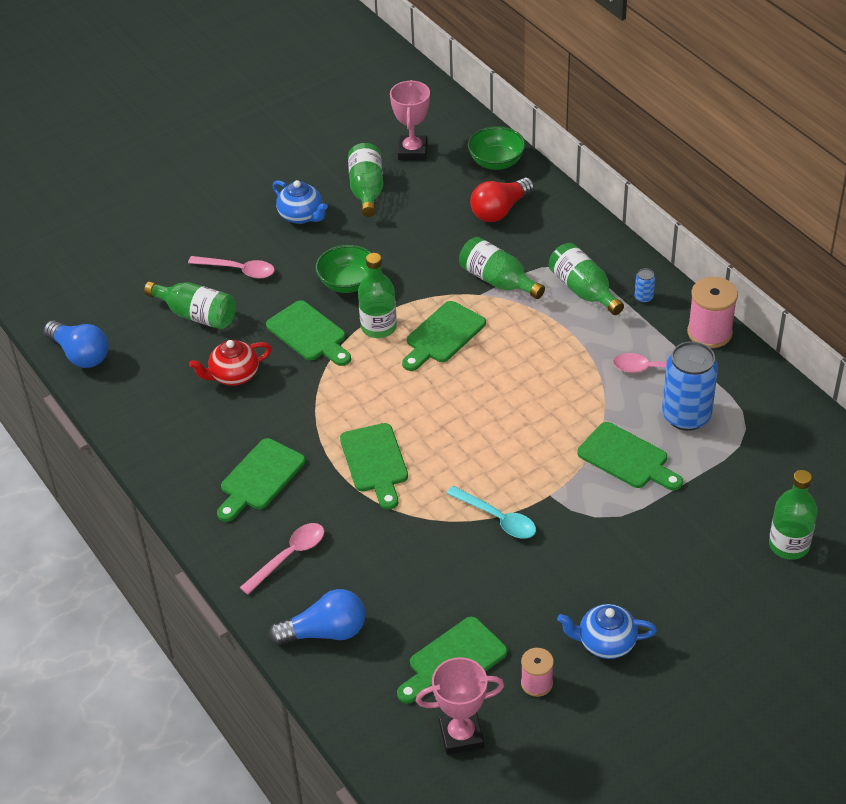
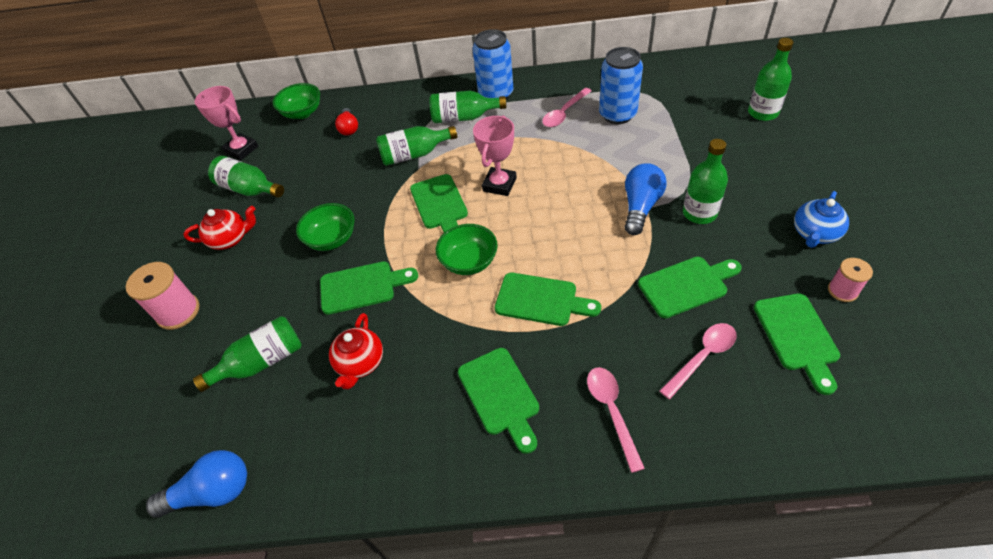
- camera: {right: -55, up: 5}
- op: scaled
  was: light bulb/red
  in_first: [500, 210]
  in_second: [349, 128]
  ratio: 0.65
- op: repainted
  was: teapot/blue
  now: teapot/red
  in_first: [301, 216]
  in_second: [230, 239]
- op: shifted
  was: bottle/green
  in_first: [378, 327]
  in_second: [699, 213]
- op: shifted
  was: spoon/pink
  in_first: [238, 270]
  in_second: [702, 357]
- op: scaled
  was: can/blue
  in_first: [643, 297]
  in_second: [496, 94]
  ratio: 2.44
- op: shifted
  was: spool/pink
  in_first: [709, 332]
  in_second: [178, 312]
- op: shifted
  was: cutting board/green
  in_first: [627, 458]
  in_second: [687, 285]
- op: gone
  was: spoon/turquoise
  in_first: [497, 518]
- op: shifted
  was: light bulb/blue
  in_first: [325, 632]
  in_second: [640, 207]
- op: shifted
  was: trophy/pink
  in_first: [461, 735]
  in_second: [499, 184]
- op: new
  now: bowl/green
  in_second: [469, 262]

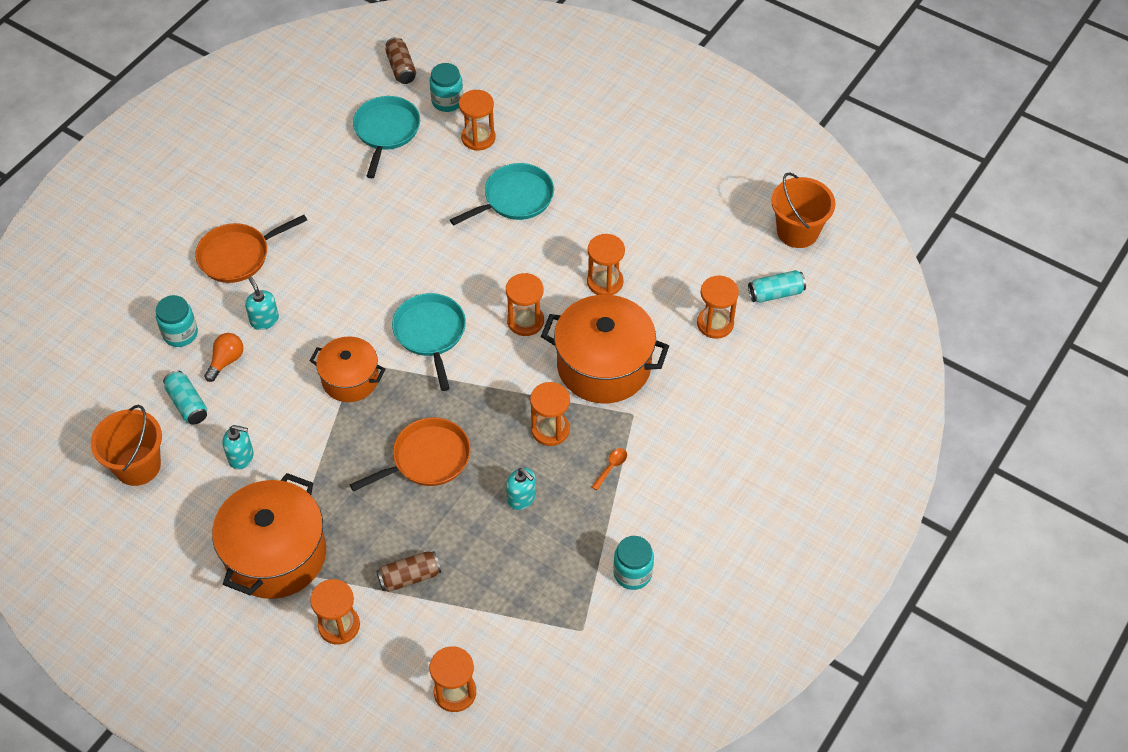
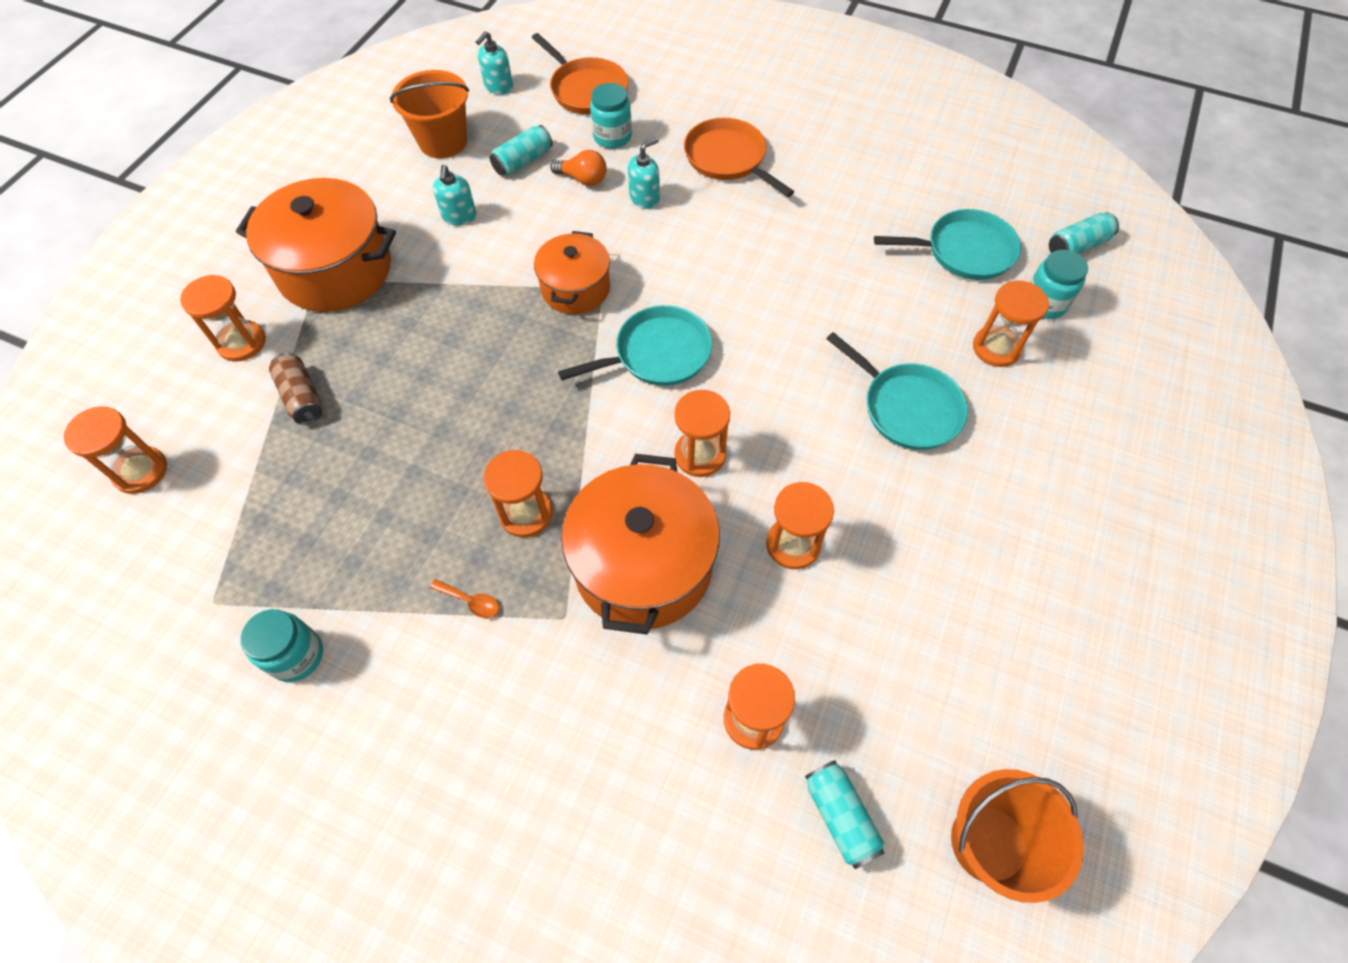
- camera: {right: 80, up: 5}
- op: repainted
  was: can/brown
  now: can/turquoise
  in_first: [401, 68]
  in_second: [1077, 246]
- op: shifted
  was: pan/orange
  in_first: [427, 459]
  in_second: [586, 90]
- op: shifted
  was: soap dispenser/turquoise
  in_first: [521, 498]
  in_second: [498, 87]

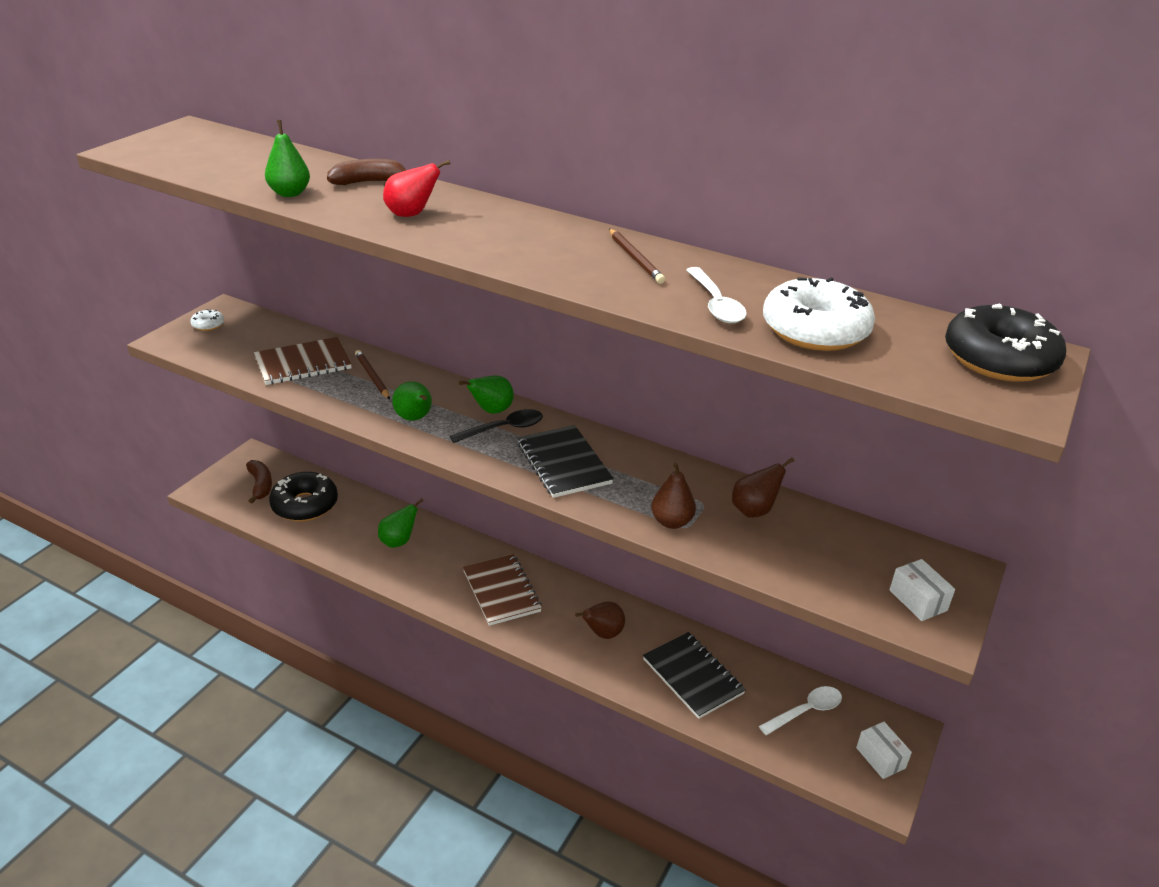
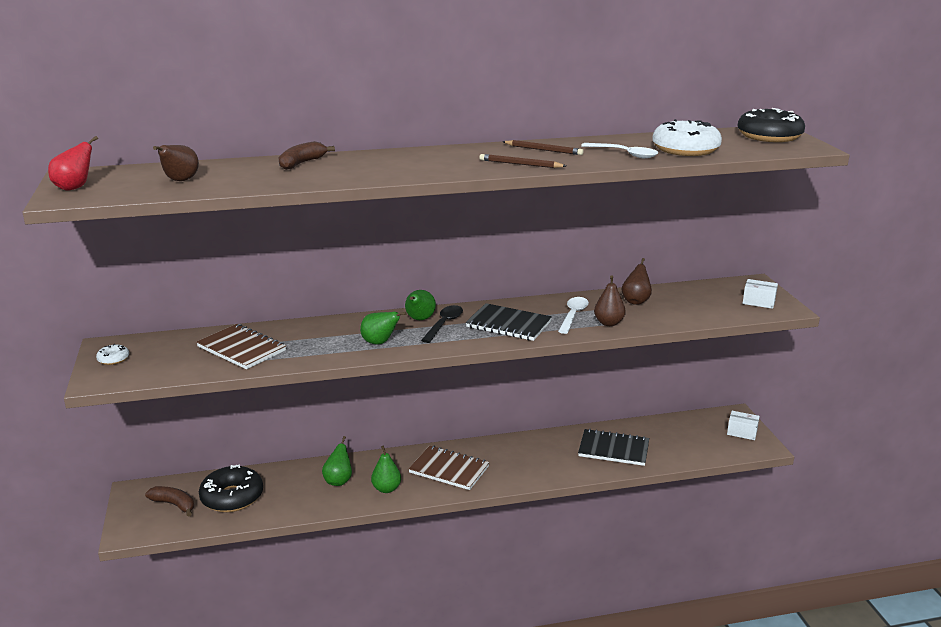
- camera: {right: -40, up: -10}
- op: shifted
  was: pear/green
  in_first: [290, 193]
  in_second: [386, 489]
- op: shifted
  was: pear/red
  in_first: [411, 214]
  in_second: [75, 188]
- op: rotated
  was: notebook/brown
  in_first: [303, 363]
  in_second: [241, 349]
  clockwise: -75
- op: shifted
  was: pencil/brown
  in_first: [372, 377]
  in_second: [520, 164]
- op: shifted
  was: pear/brown
  in_first: [603, 633]
  in_second: [180, 181]
- op: shifted
  was: spoon/white
  in_first: [806, 711]
  in_second: [573, 315]

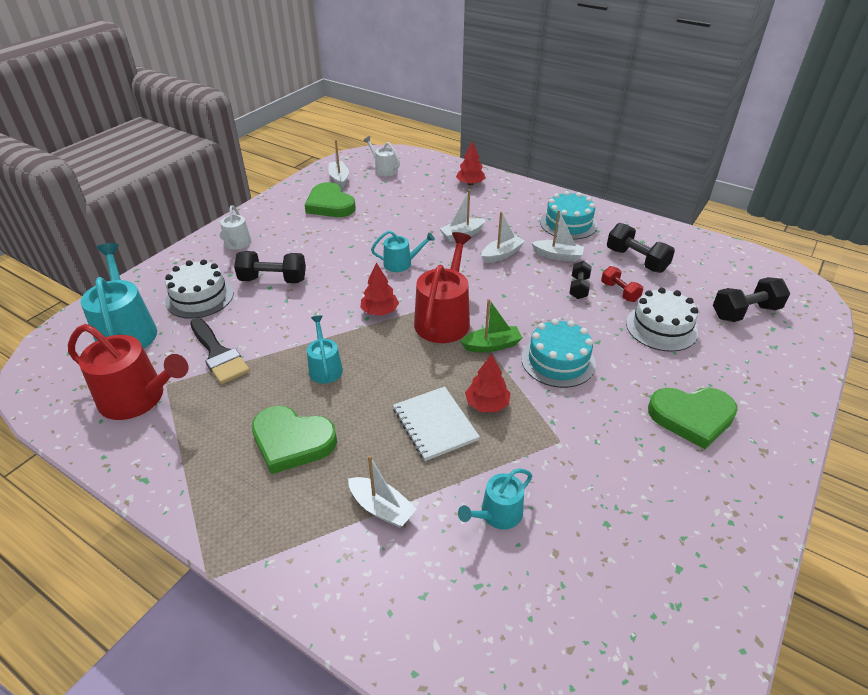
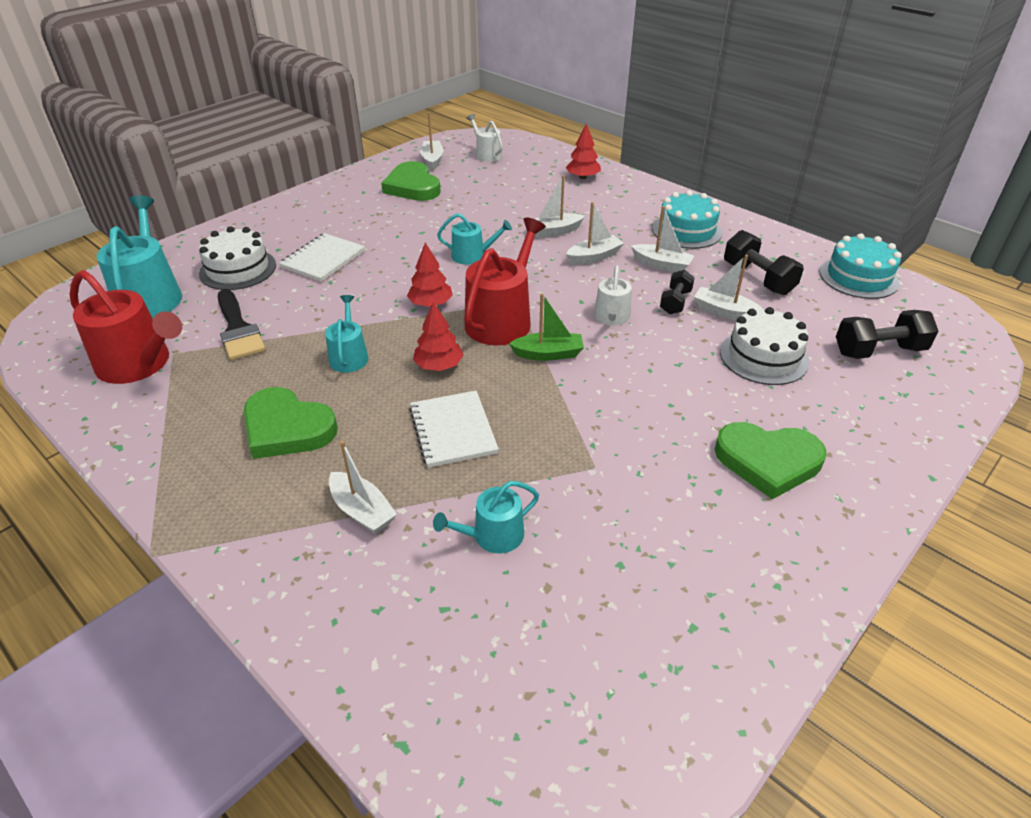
- camera: {right: 10, up: 0}
- op: shifted
  was: watering can/white
  in_first: [237, 244]
  in_second: [611, 318]
- op: swapped
  was: dumbbell/black
  now: notebook/white
  in_first: [273, 280]
  in_second: [323, 259]
- op: swapped
  was: dumbbell/red
  now: boat/white
  in_first: [619, 292]
  in_second: [724, 312]
- op: shifted
  was: cake/turquoise
  in_first: [558, 361]
  in_second: [858, 277]
- op: shifted
  was: tree/red
  in_first: [487, 404]
  in_second: [439, 365]

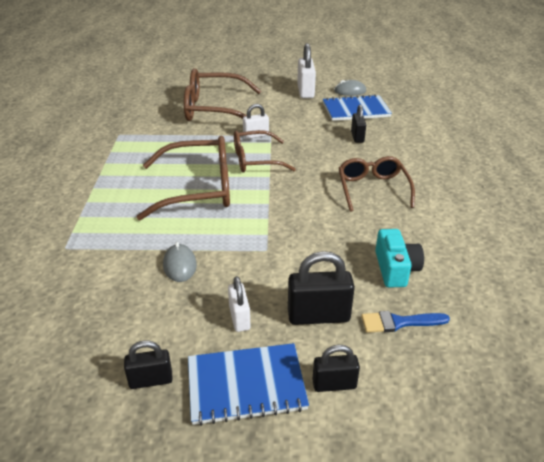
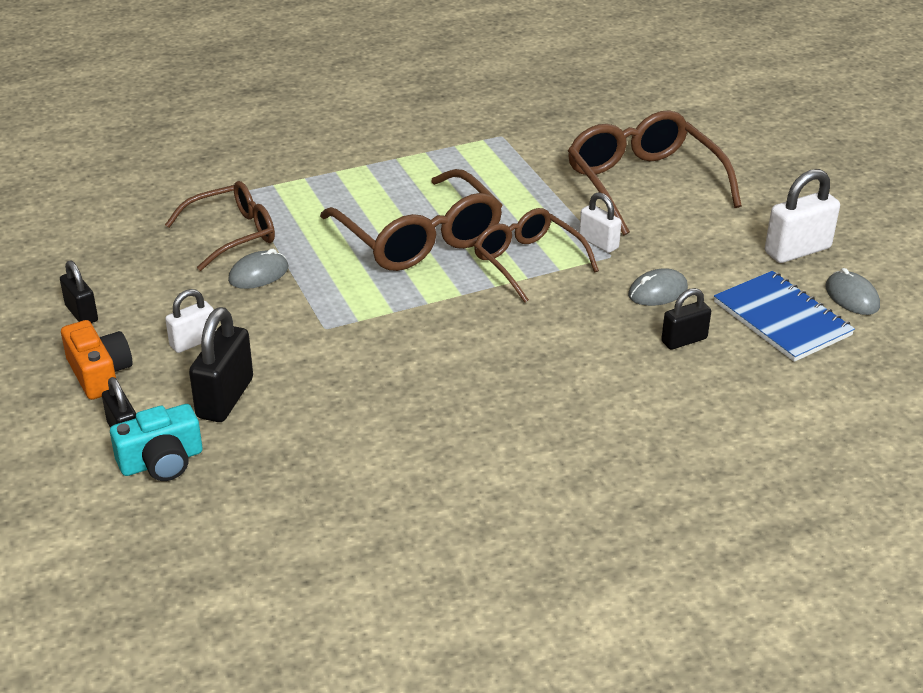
- camera: {right: 65, up: 0}
- op: shifted
  was: glasses/brown
  in_first: [372, 189]
  in_second: [232, 234]
- op: shifted
  was: camera/turquoise
  in_first: [395, 269]
  in_second: [161, 461]
- op: rotated
  was: padlock/black
  in_first: [318, 316]
  in_second: [225, 398]
  clockwise: 45
- op: gone
  was: brush/blue
  in_first: [399, 322]
- op: swapped
  was: notebook/blue
  now: camera/orange
  in_first: [246, 385]
  in_second: [99, 373]
- op: new
  now: mouse/grey
  in_second: [657, 292]

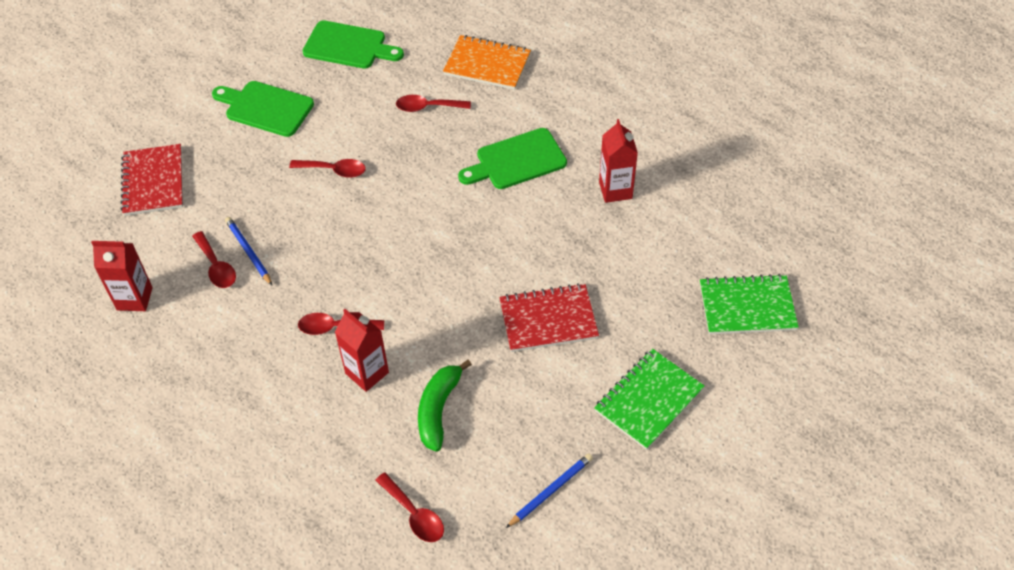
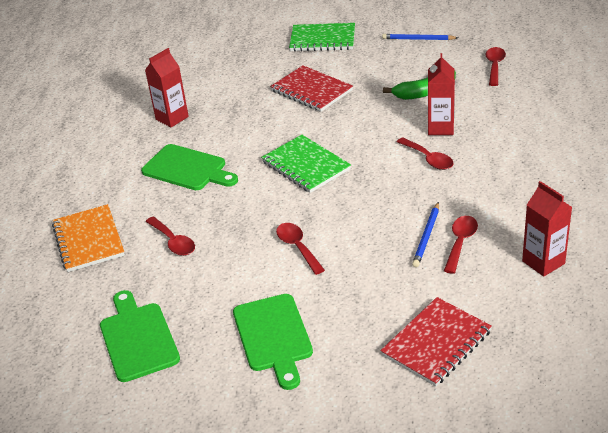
- camera: {right: -125, up: -15}
- op: shifted
  was: notebook/green
  in_first: [747, 306]
  in_second: [306, 166]

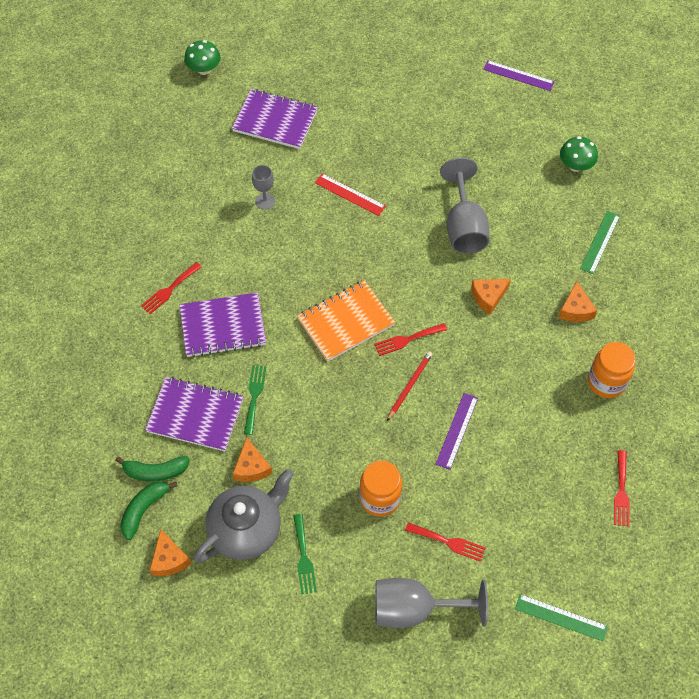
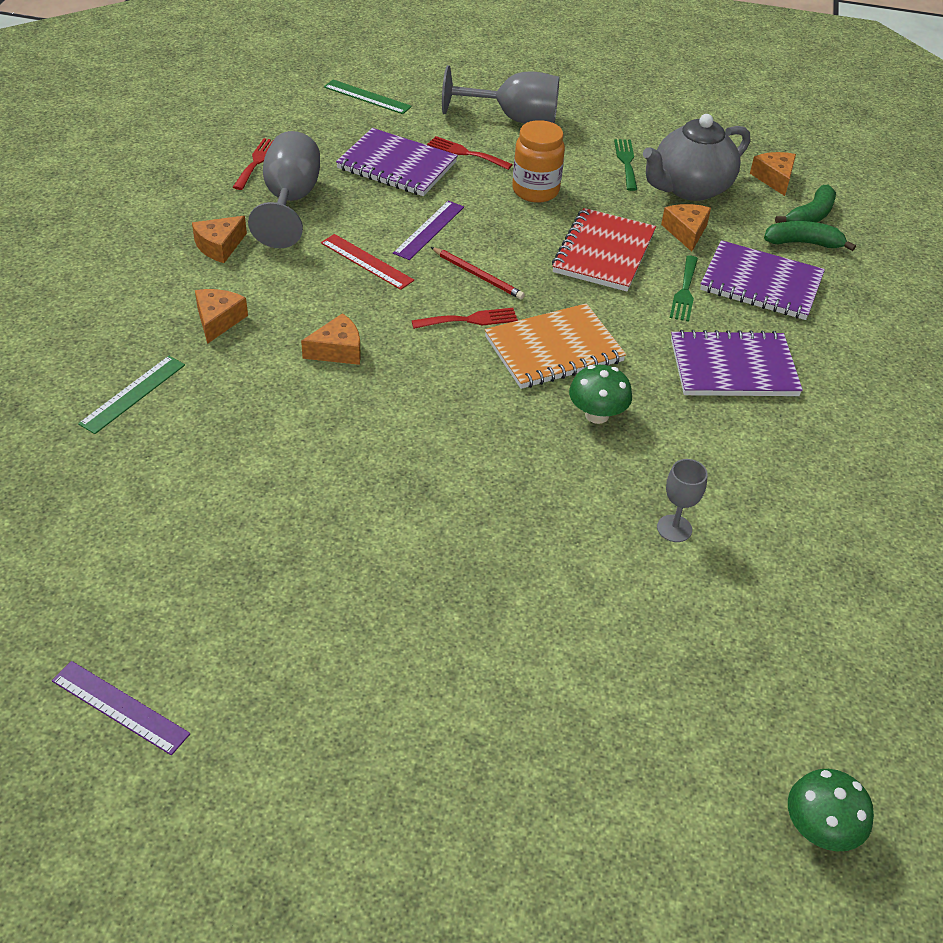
- camera: {right: -175, up: -15}
- op: shifted
  was: notebook/purple
  in_first: [275, 121]
  in_second: [396, 166]
- op: shifted
  was: mushroom/green
  in_first: [575, 165]
  in_second: [597, 415]
- op: shifted
  was: goblet/grey
  in_first: [464, 227]
  in_second: [290, 201]
- op: shifted
  was: ruler/red
  in_first: [350, 194]
  in_second: [367, 261]
- op: gone
  was: fork/red
  in_first: [169, 290]
- op: swapped
  was: jar/orange
  now: cheese/orange
  in_first: [606, 382]
  in_second: [219, 246]
- op: rotated
  was: pencil/red
  in_first: [409, 385]
  in_second: [478, 275]
  clockwise: -90
- op: new
  now: notebook/red
  in_second: [603, 253]

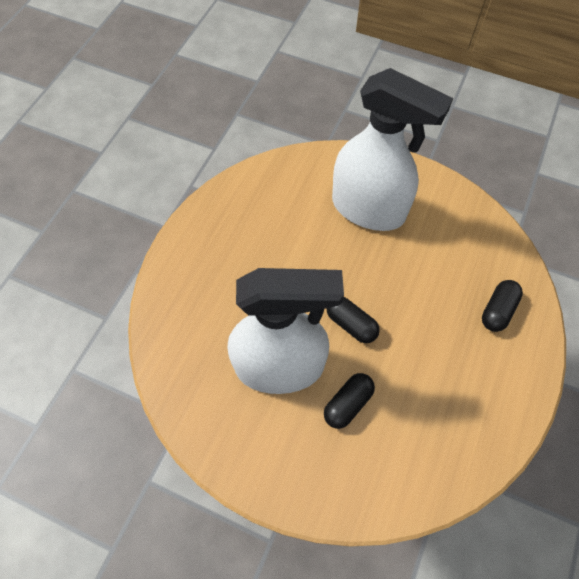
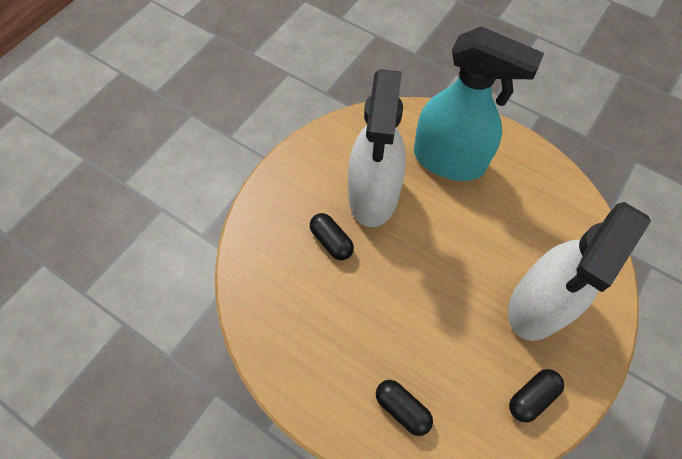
- camera: {right: 100, up: 0}
- op: shifted
  was: capsule/black
  in_first: [351, 324]
  in_second: [532, 397]
- op: new
  now: spray bottle/turquoise
  in_second: [449, 160]

